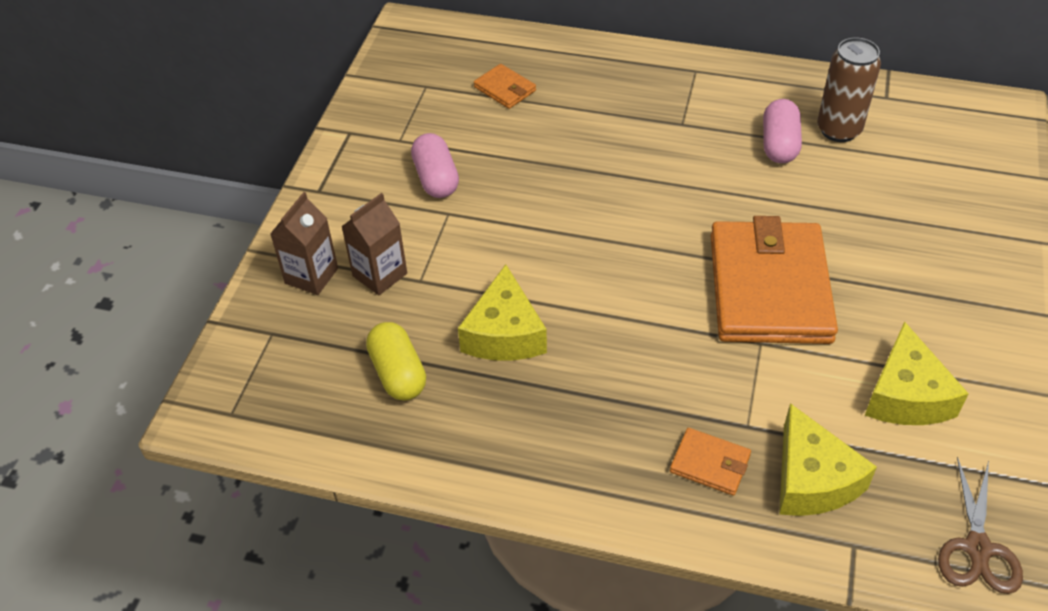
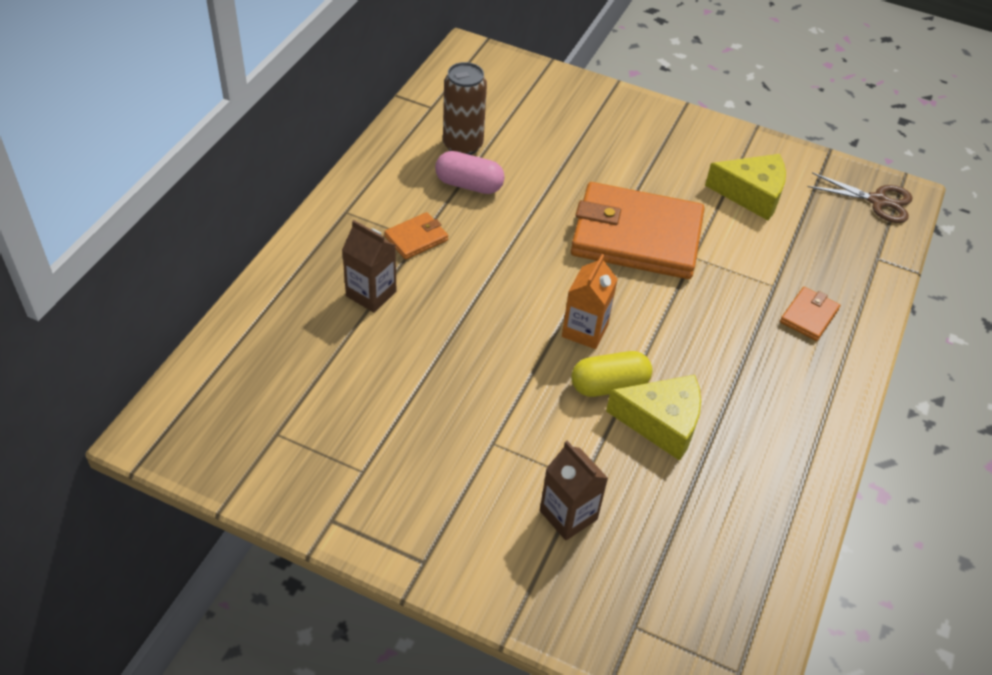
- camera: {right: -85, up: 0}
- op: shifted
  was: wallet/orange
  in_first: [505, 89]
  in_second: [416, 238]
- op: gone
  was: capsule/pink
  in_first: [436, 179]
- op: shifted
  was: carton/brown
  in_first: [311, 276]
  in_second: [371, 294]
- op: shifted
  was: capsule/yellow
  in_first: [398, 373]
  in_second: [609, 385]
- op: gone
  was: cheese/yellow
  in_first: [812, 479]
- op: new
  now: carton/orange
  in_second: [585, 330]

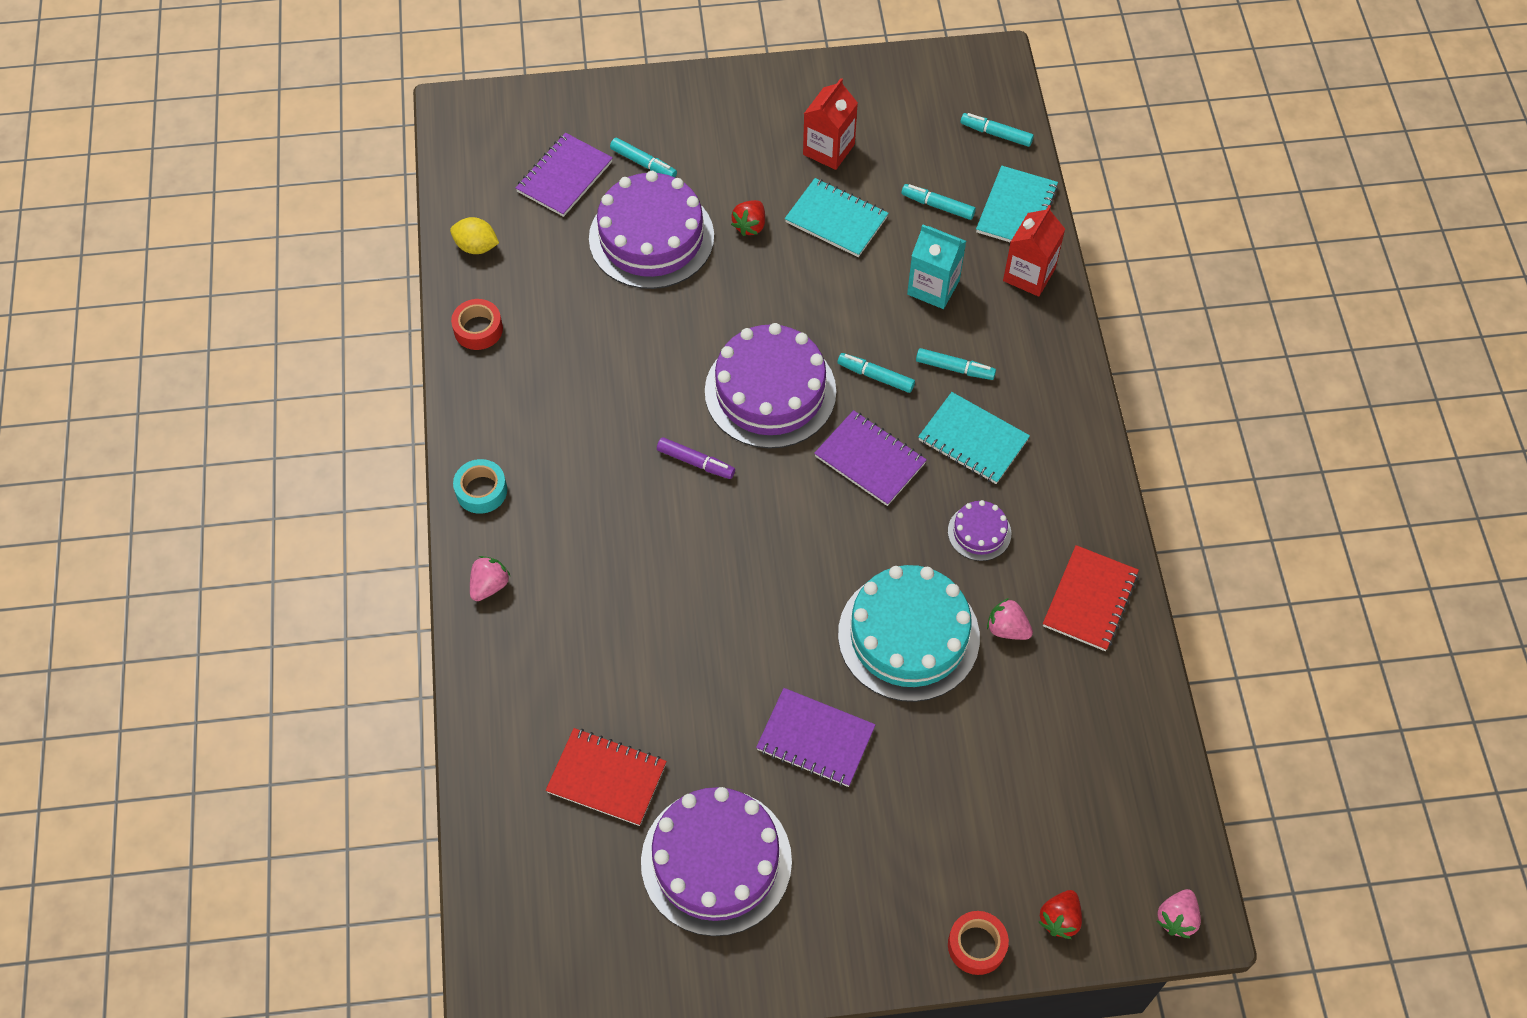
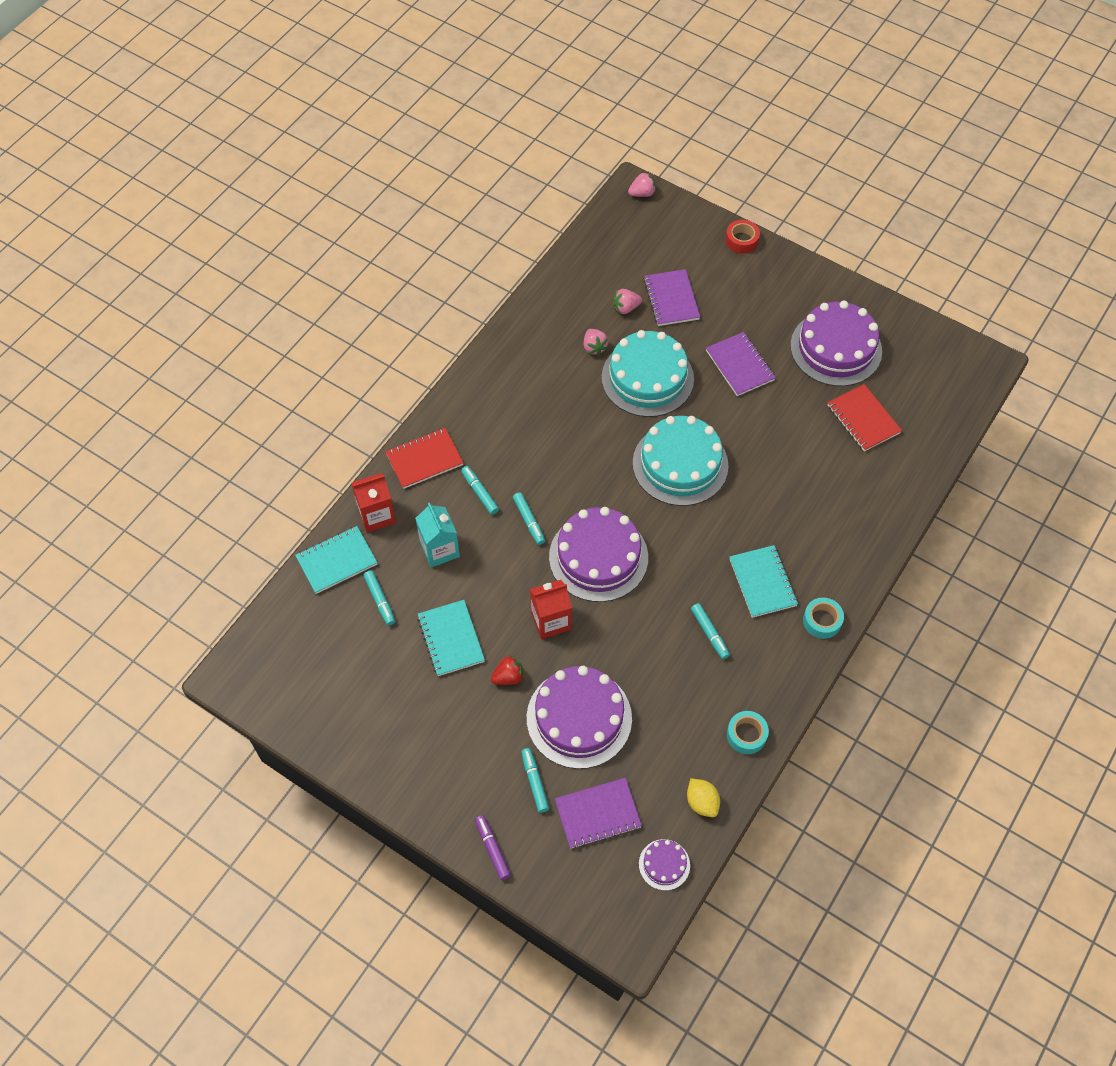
- camera: {right: -140, up: 0}
- op: shifted
  was: carton/red
  in_first: [828, 149]
  in_second: [551, 621]
- op: shifted
  was: marker/turquoise
  in_first: [996, 134]
  in_second: [709, 633]
- op: repainted
  was: tape/red
  now: tape/turquoise
  in_first: [478, 329]
  in_second: [746, 735]
- op: shifted
  was: notebook/turquoise
  in_first: [973, 440]
  in_second: [763, 582]
- op: shifted
  was: notebook/purple
  in_first: [870, 460]
  in_second: [671, 299]
- op: shifted
  was: marker/purple
  in_first: [696, 462]
  in_second: [492, 849]
- op: shifted
  was: cake/purple
  in_first: [979, 532]
  in_second: [664, 864]
- op: shifted
  was: notebook/red
  in_first: [1090, 600]
  in_second: [424, 459]
- op: shifted
  was: strawberry/pink
  in_first: [489, 585]
  in_second: [626, 308]
- op: gone
  was: strawberry/red
  in_first: [1059, 919]
- op: new
  now: cake/turquoise
  in_second: [680, 464]

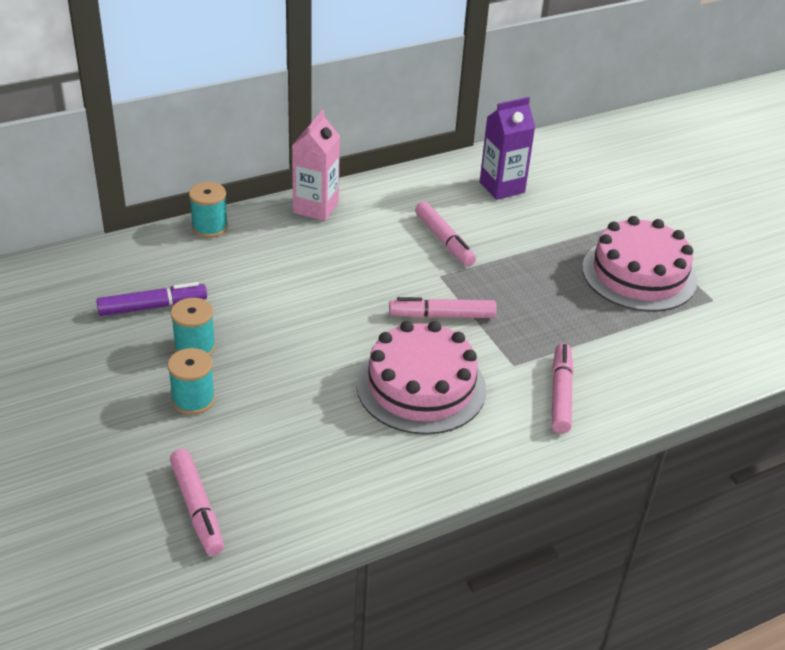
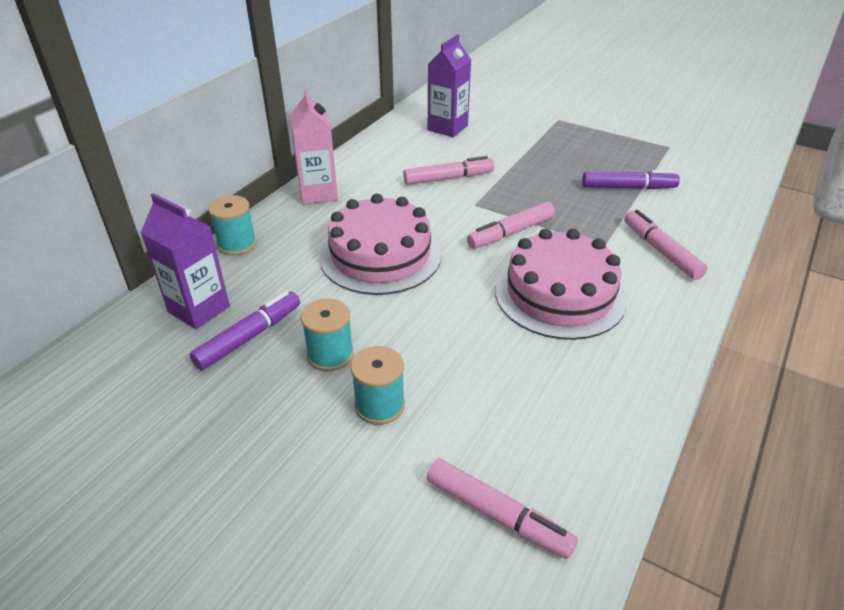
- camera: {right: -30, up: 0}
- op: rotated
  was: marker/pink
  in_first: [444, 240]
  in_second: [448, 178]
  clockwise: -45
- op: shifted
  was: cake/pink
  in_first: [639, 274]
  in_second: [380, 255]
- op: new
  now: marker/purple
  in_second: [628, 187]
- op: new
  now: carton/purple
  in_second: [199, 309]

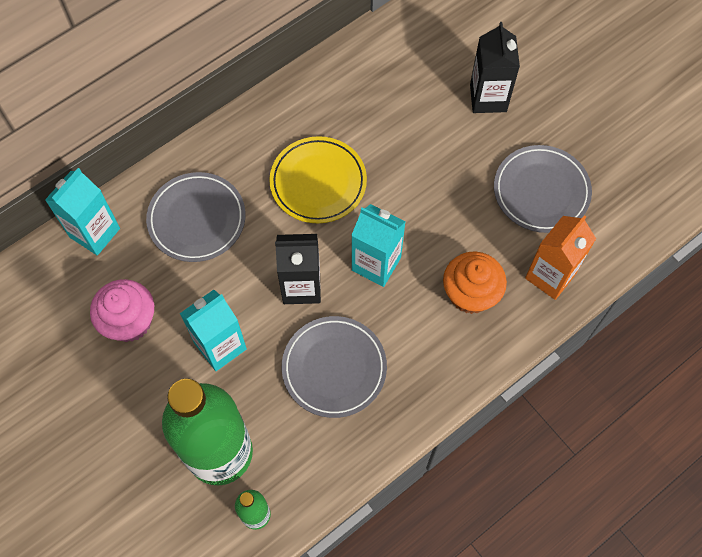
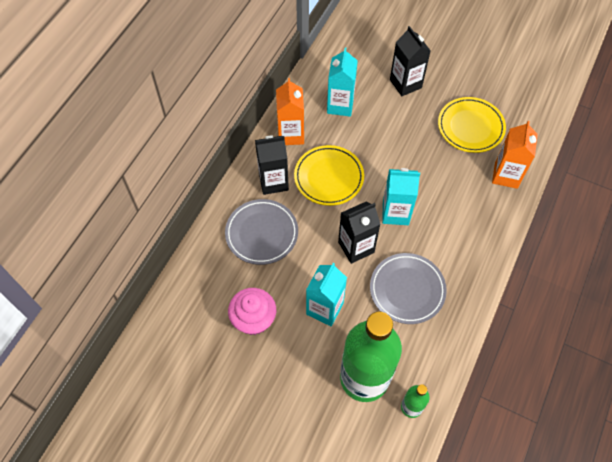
- camera: {right: -25, up: -5}
- op: repainted
  was: plate/grey
  now: plate/yellow
  in_first: [541, 191]
  in_second: [470, 127]
- op: shifted
  was: carton/turquoise
  in_first: [95, 233]
  in_second: [340, 105]
- op: gone
  was: cupcake/orange
  in_first: [470, 294]
- op: new
  now: carton/orange
  in_second: [291, 134]
- op: new
  now: carton/black
  in_second: [273, 182]

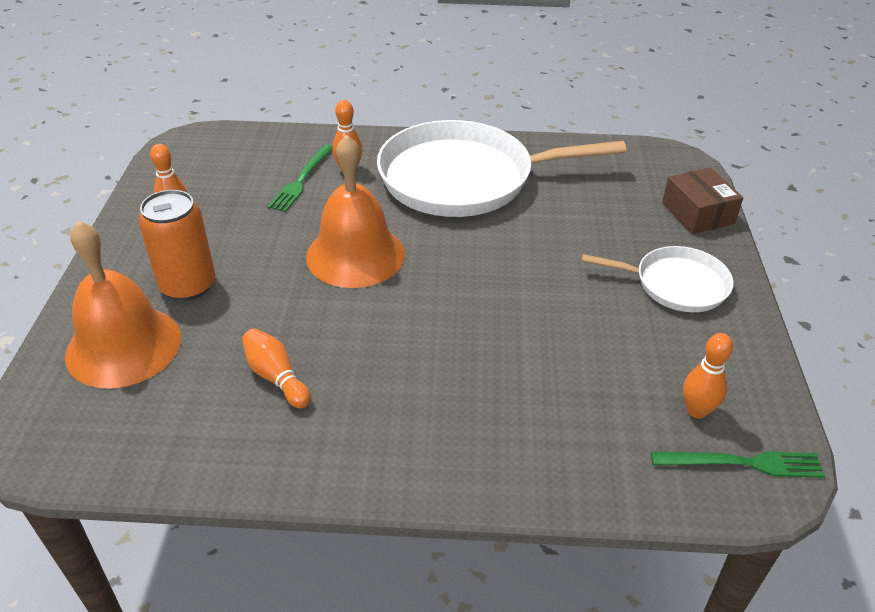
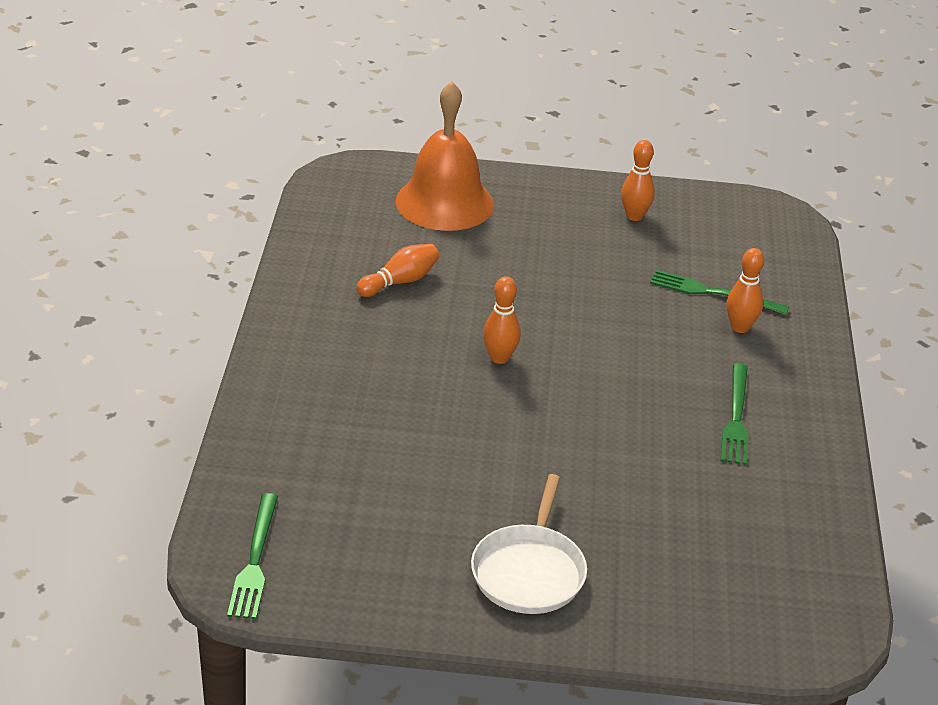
- camera: {right: 90, up: -5}
- op: swapped
  was: pan/white
  now: fork/green
  in_first: [464, 178]
  in_second: [736, 418]
- op: gone
  was: bell/orange
  in_first: [355, 255]
- op: gone
  was: box/brown
  in_first: [697, 213]
- op: gone
  was: can/orange
  in_first: [188, 285]
- op: shifted
  was: bowling pin/orange
  in_first: [696, 410]
  in_second: [499, 358]

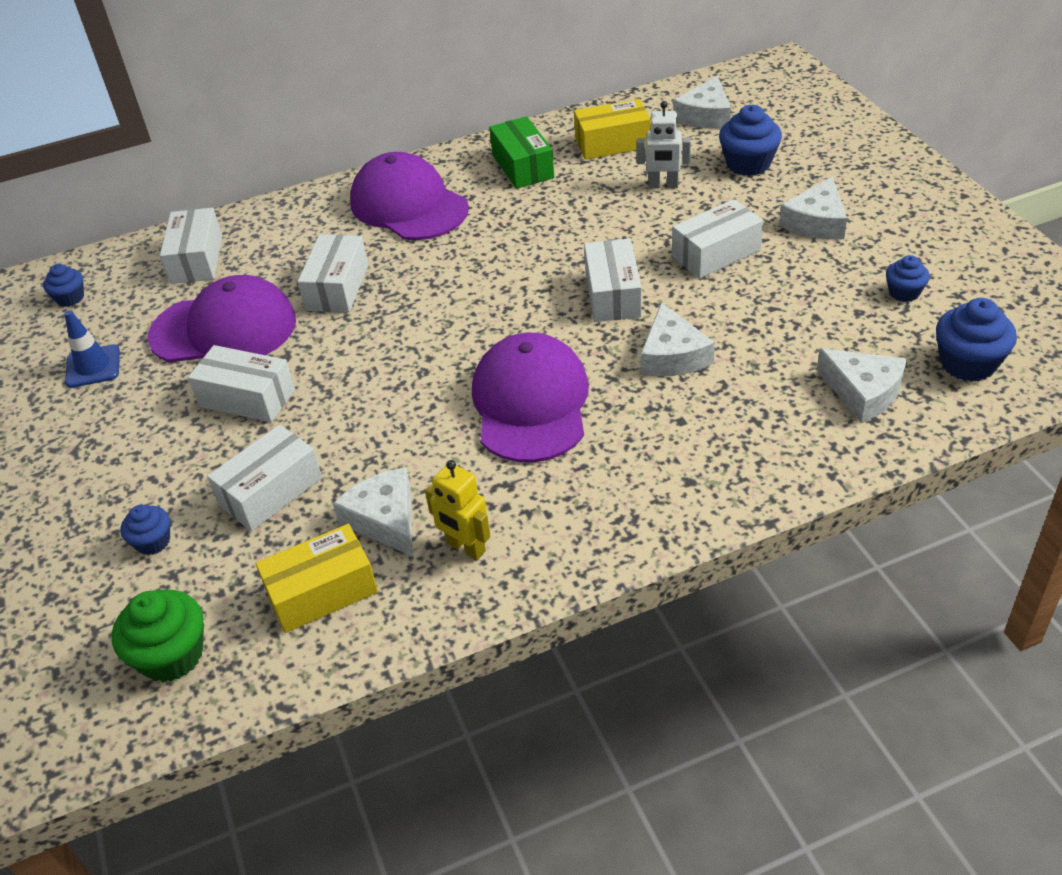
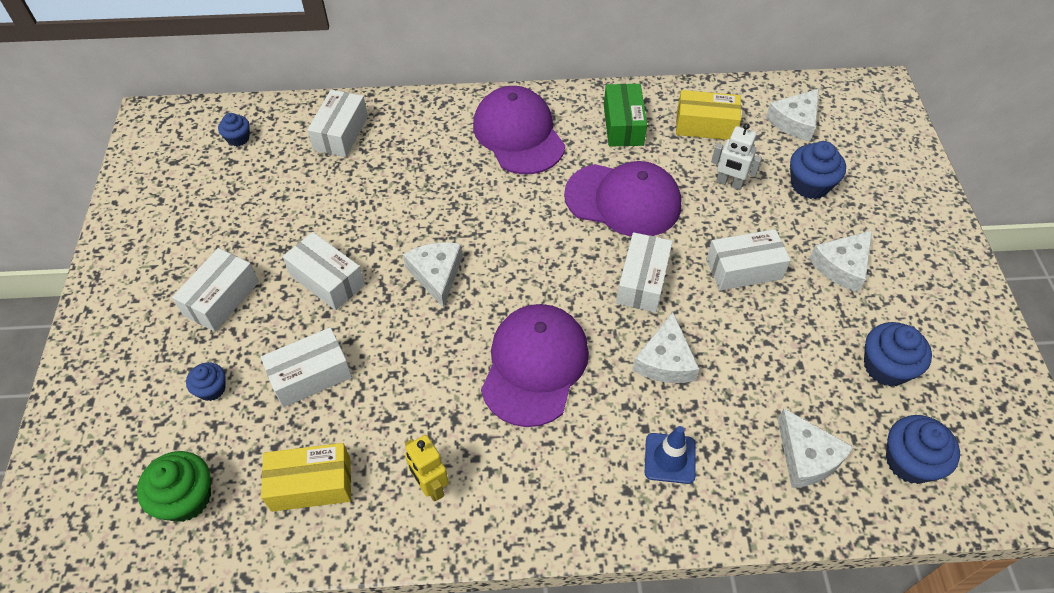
- camera: {right: 15, up: 10}
- op: shifted
  was: box/white
  in_first: [337, 287]
  in_second: [221, 298]
- op: scaled
  was: cupcake/blue
  in_first: [904, 292]
  in_second: [886, 367]
  ratio: 1.68
- op: shifted
  was: cap/purple
  in_first: [224, 329]
  in_second: [623, 200]
- op: shifted
  was: traffic cone/blue
  in_first: [93, 366]
  in_second: [670, 458]
- op: shifted
  was: cheese/white
  in_first: [385, 519]
  in_second: [436, 275]

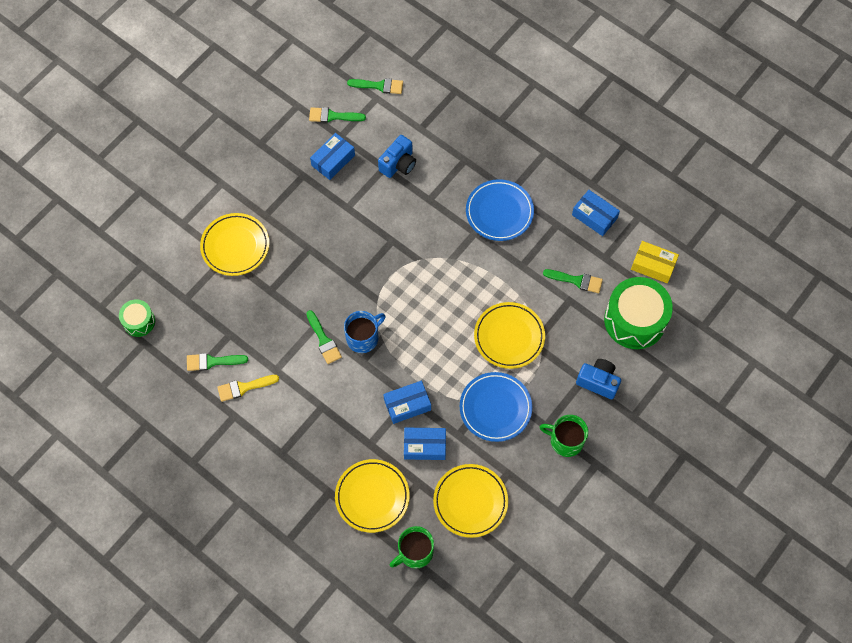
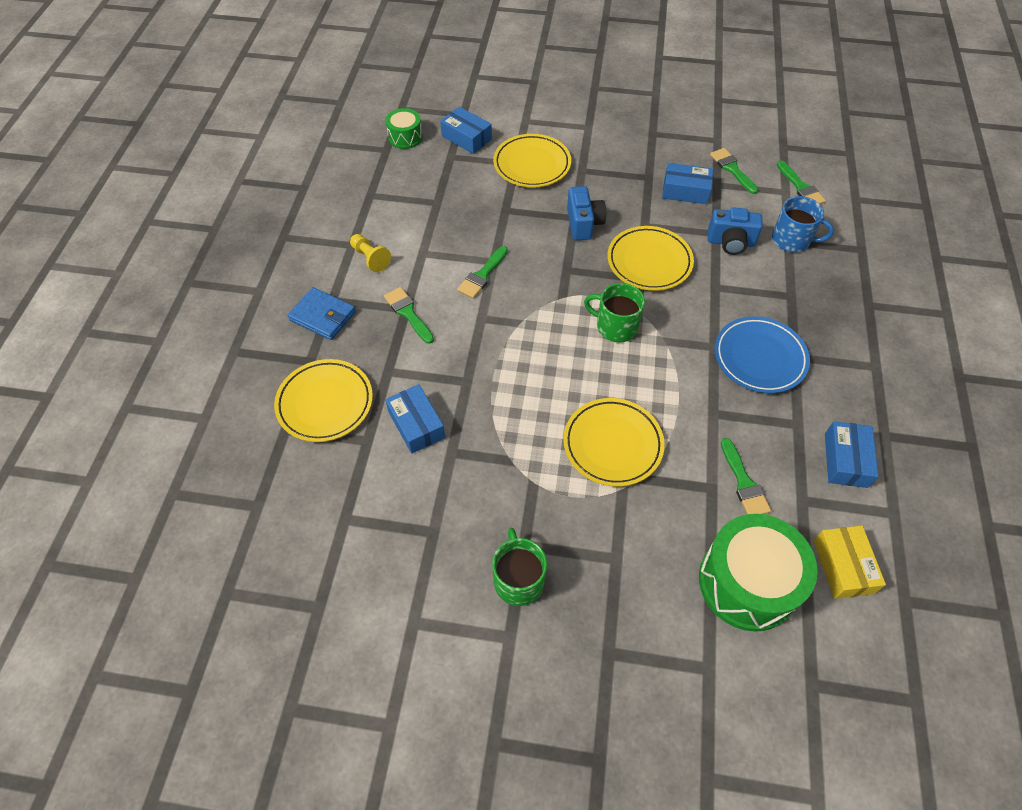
- camera: {right: 60, up: -10}
- op: shifted
  was: mug/blue
  in_first: [363, 338]
  in_second: [792, 240]
- op: shifted
  was: brush/green
  in_first: [212, 362]
  in_second: [408, 313]
- op: shifted
  was: camera/blue
  in_first: [598, 382]
  in_second: [583, 224]
- op: gone
  was: plate/blue
  in_first: [495, 408]
- op: gone
  was: brush/yellow
  in_first: [244, 387]
- op: shifted
  was: box/blue
  in_first: [407, 405]
  in_second: [466, 138]
- op: shifted
  was: plate/yellow
  in_first: [470, 501]
  in_second: [649, 262]
- op: shifted
  was: mug/green
  in_first: [415, 552]
  in_second: [615, 326]
- op: new
  now: pawn/yellow
  in_second: [370, 258]
- op: new
  now: wallet/blue
  in_second: [323, 316]

